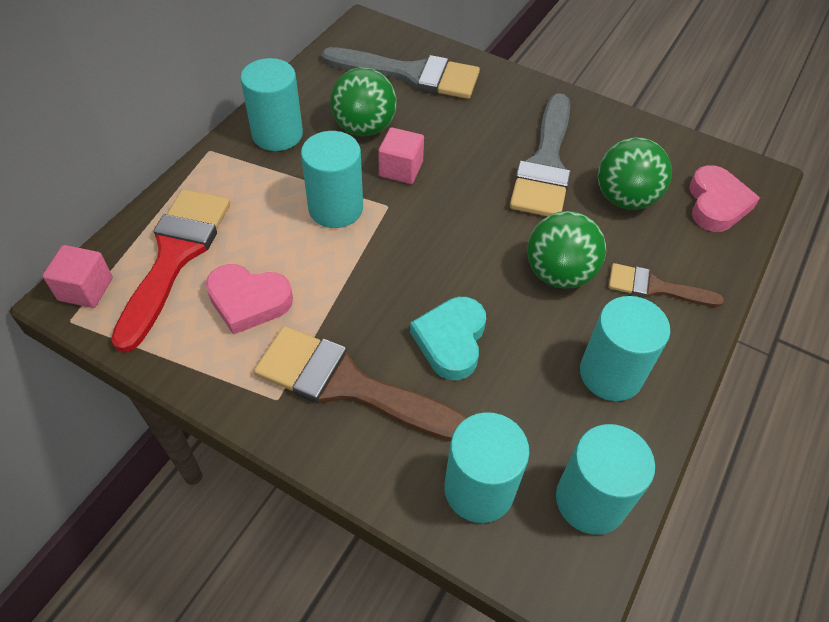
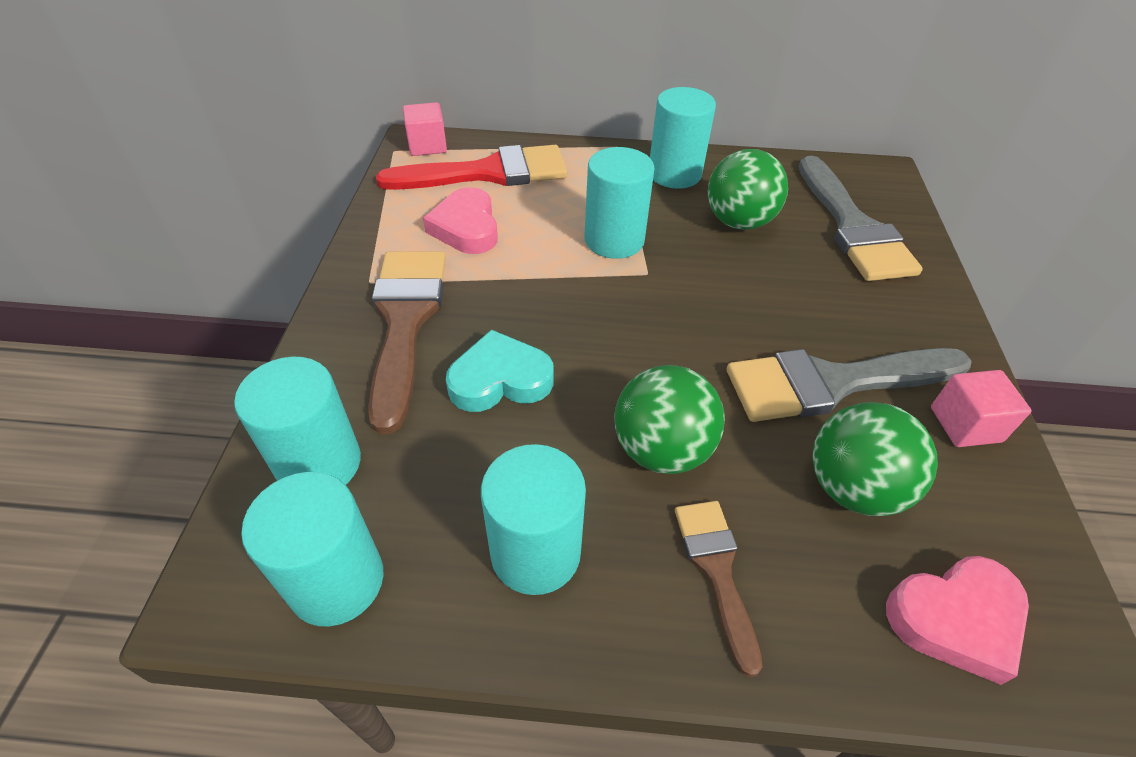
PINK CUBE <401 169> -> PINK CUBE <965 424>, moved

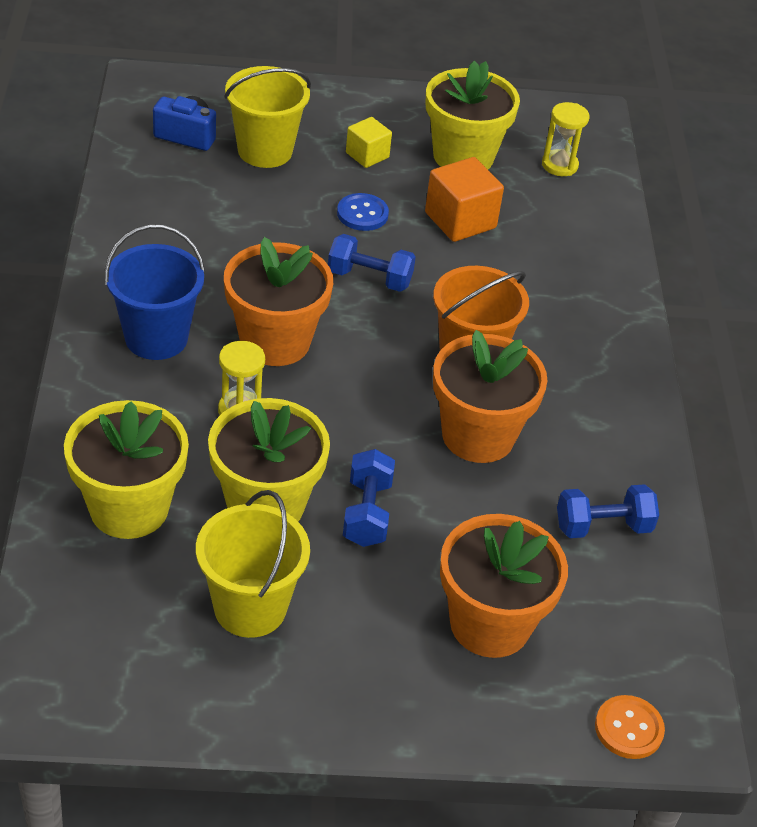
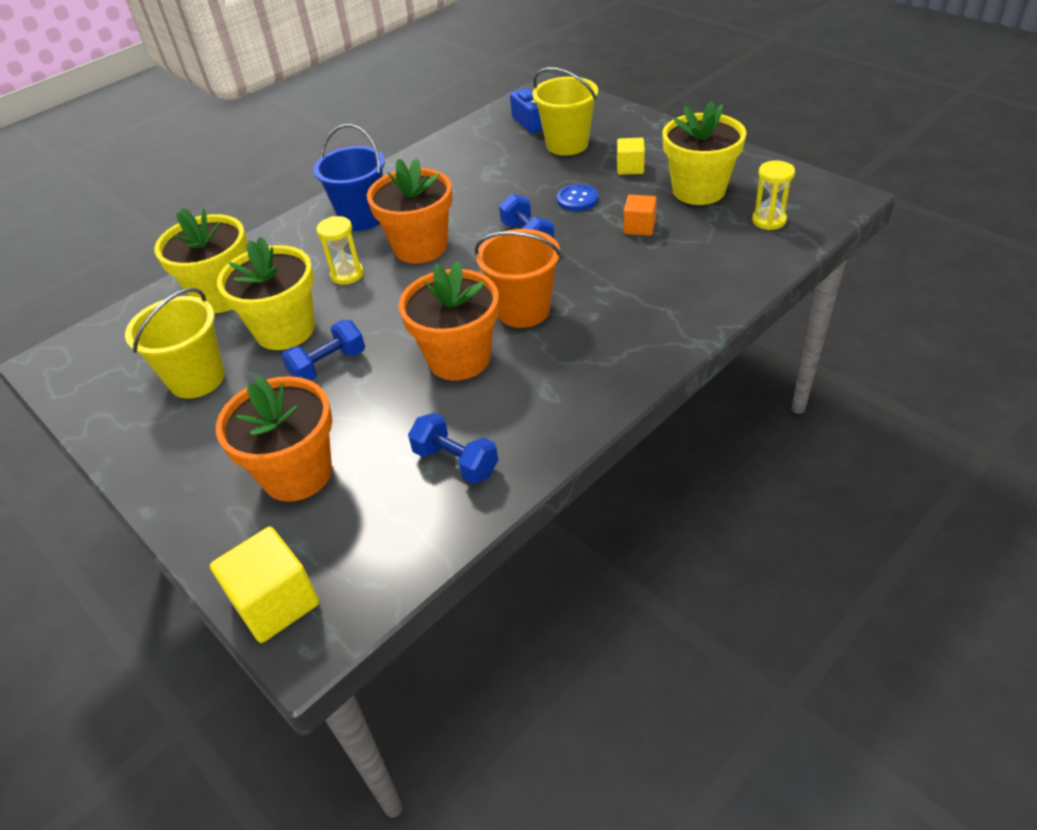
ORANGE BUTTON <628 728> -> YELLOW CUBE <275 602>
ORANGE CUBE <460 220> -> ORANGE CUBE <639 227>, x0.62

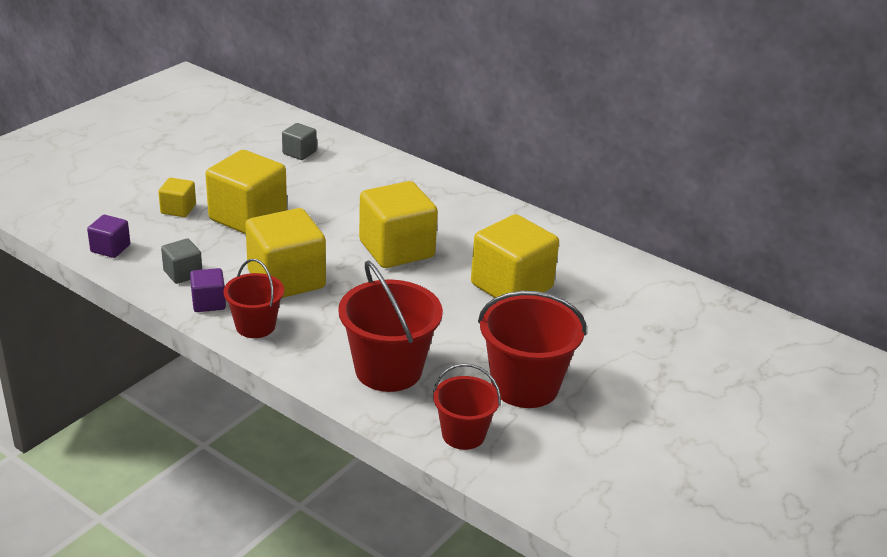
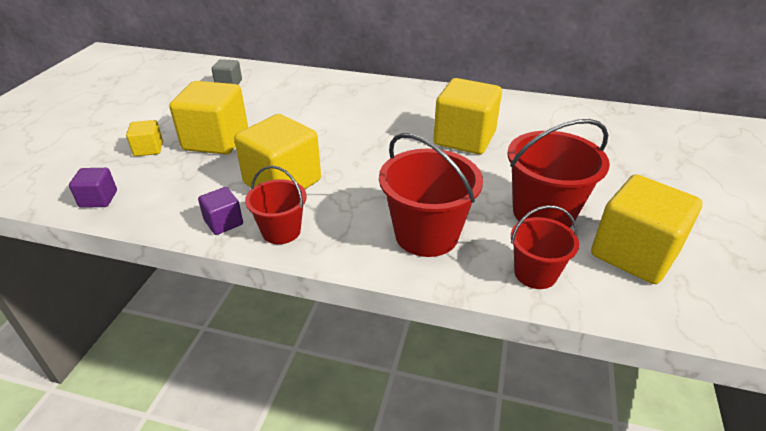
YELLOW CUBE <396 249> -> YELLOW CUBE <634 253>, moved
GREY CUBE <183 273> -> none

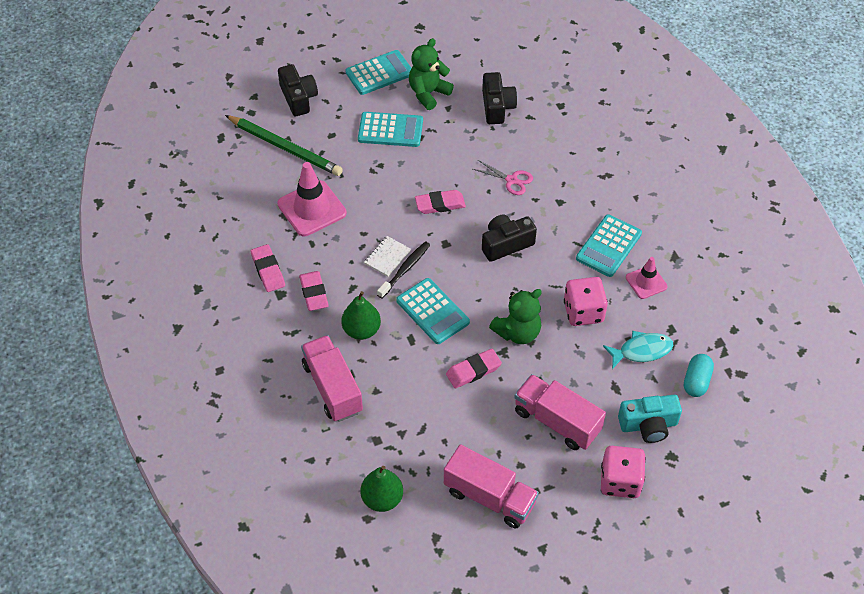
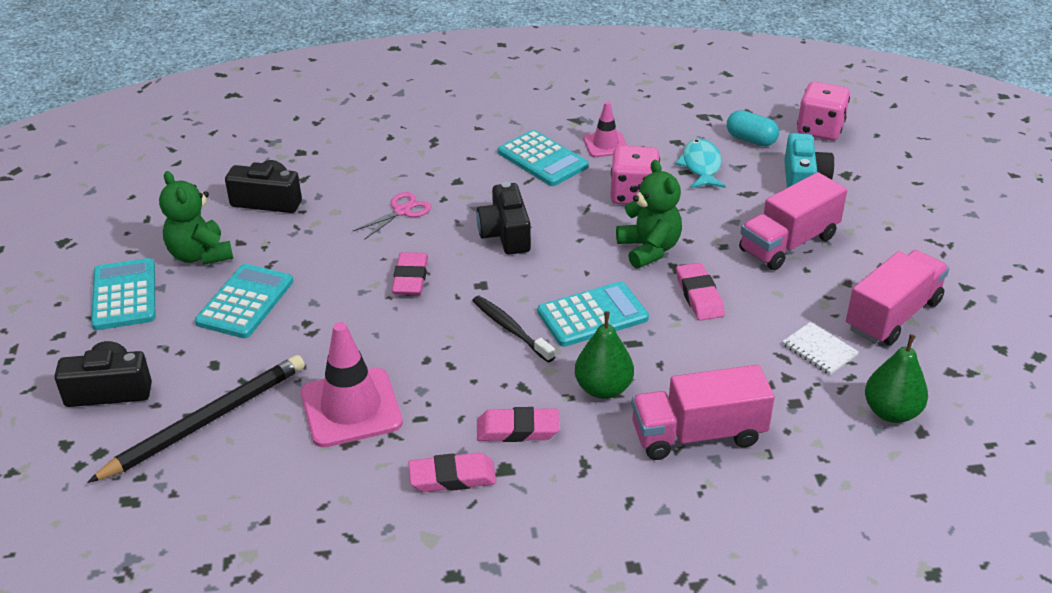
GREEN PENCIL <285 147> -> BLACK PENCIL <206 421>
WHITE NOTEBOOK <387 257> -> WHITE NOTEBOOK <819 350>, moved
PINK DICE <620 481> -> PINK DICE <820 130>, moved

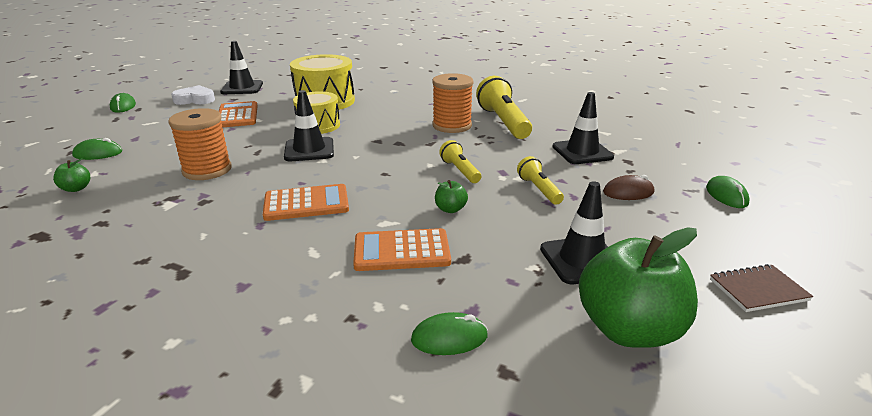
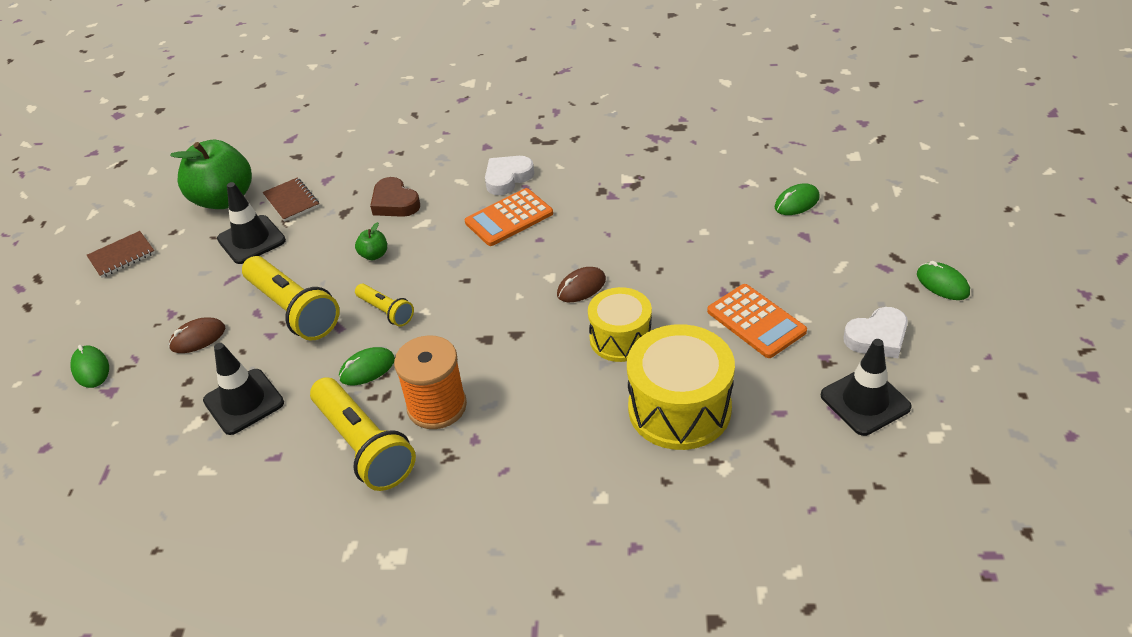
YELLOW FLASHLIGHT <539 189> -> YELLOW FLASHLIGHT <293 310>, x1.86
none -> BROWN NOTEBOOK <291 201>
GREEN MOUSE <449 338> -> GREEN MOUSE <367 369>, moved
ORANGE CALCULATOR <401 251> -> BROWN HEART <394 203>
none -> WHITE HEART <507 178>
BLACK TRAFFIC CONE <309 150> -> BROWN MOUSE <581 287>
GREEN APPLE <76 188> -> none
ORANGE SPOOL <207 170> -> none

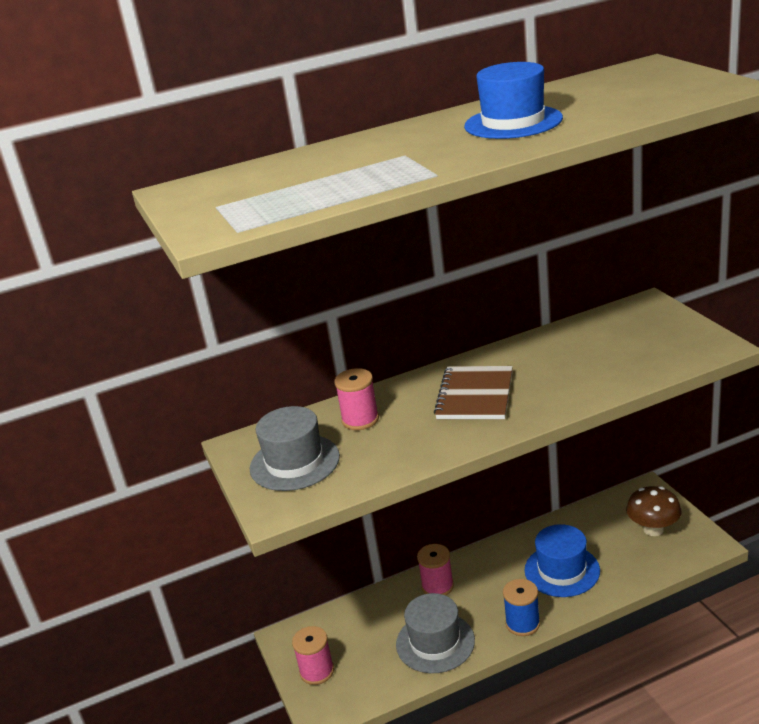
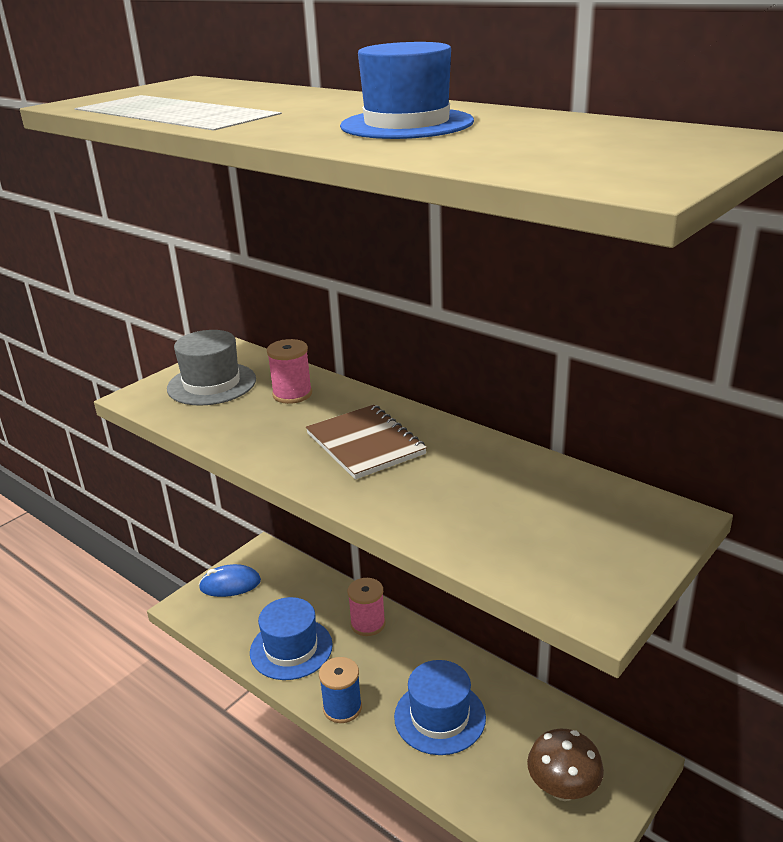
PINK SPOOL <317 671> -> BLUE MOUSE <230 584>
GREY HAT <435 642> -> BLUE HAT <291 648>
BROWN NOTEBOOK <475 395> -> BROWN NOTEBOOK <365 444>, 75 degrees clockwise

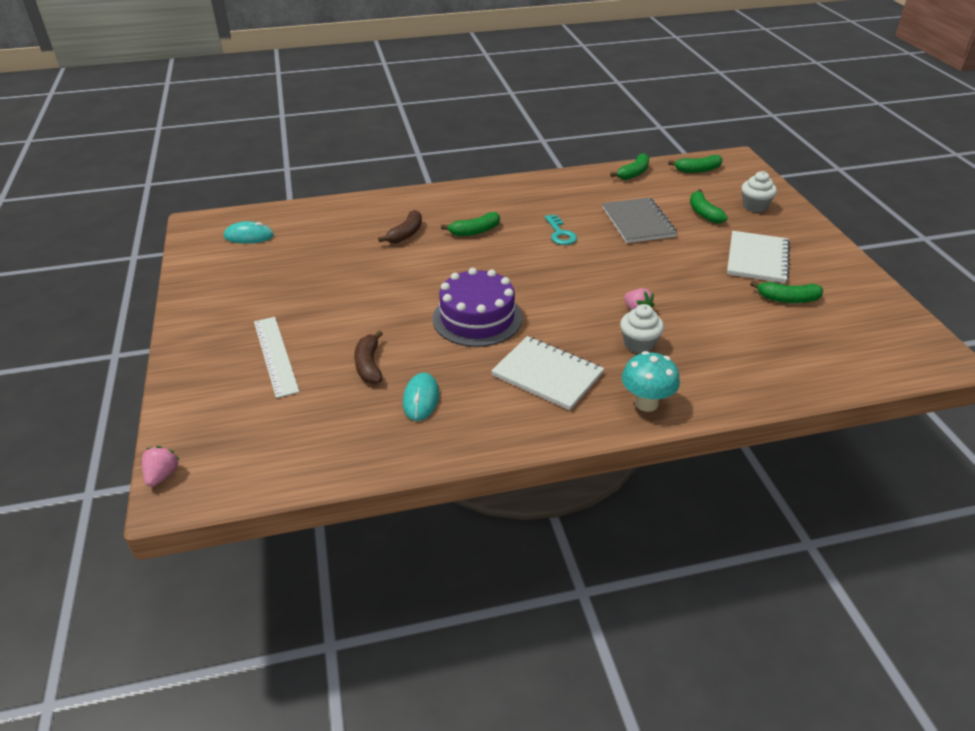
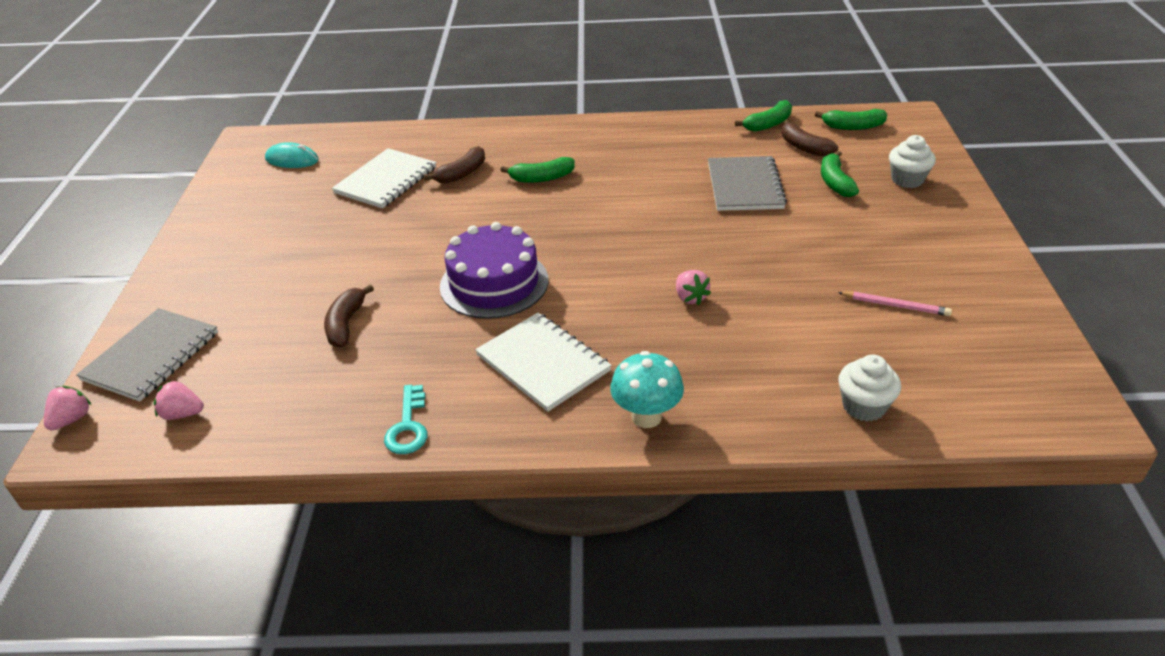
none -> GREY NOTEBOOK <151 356>
none -> PINK STRAWBERRY <182 414>
WHITE NOTEBOOK <757 259> -> WHITE NOTEBOOK <386 180>, moved
TURQUOISE KEY <560 233> -> TURQUOISE KEY <408 426>, moved
none -> BROWN BANANA <804 147>
GREEN BANANA <787 299> -> PINK PENCIL <895 306>
WHITE CUPCAKE <639 344> -> WHITE CUPCAKE <864 406>, moved
WHITE RULER <275 355> -> none
TURQUOISE MOUSE <421 399> -> none

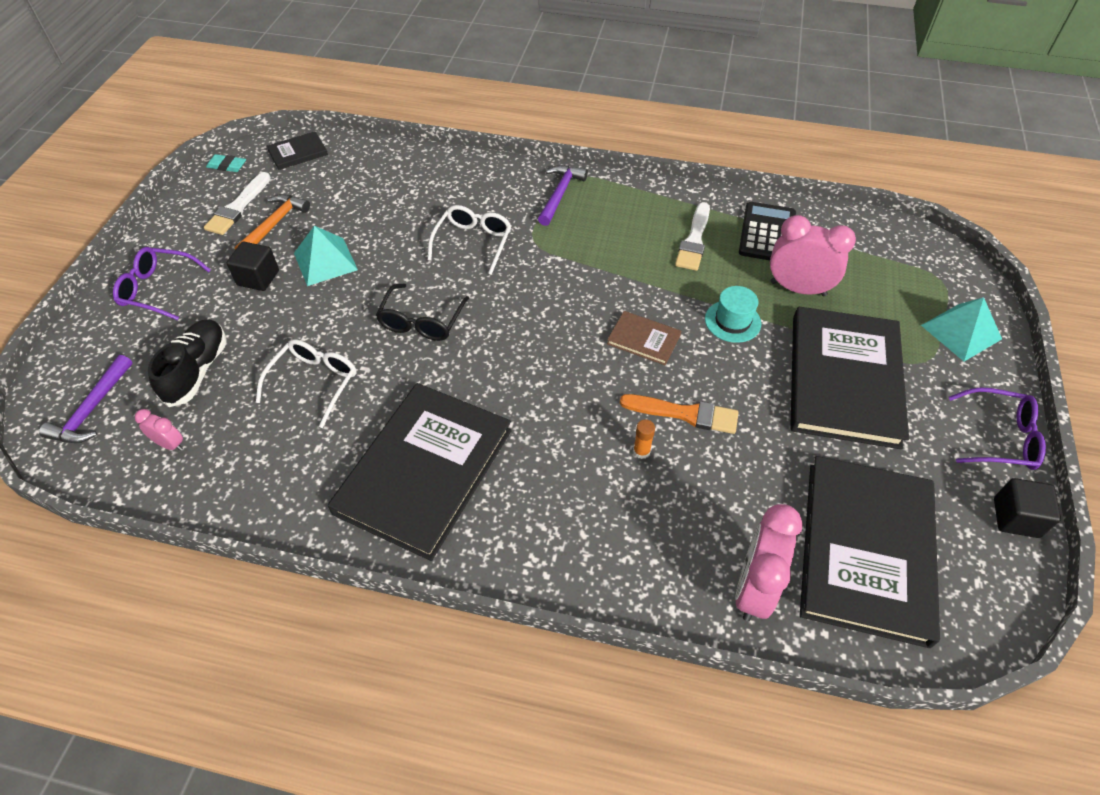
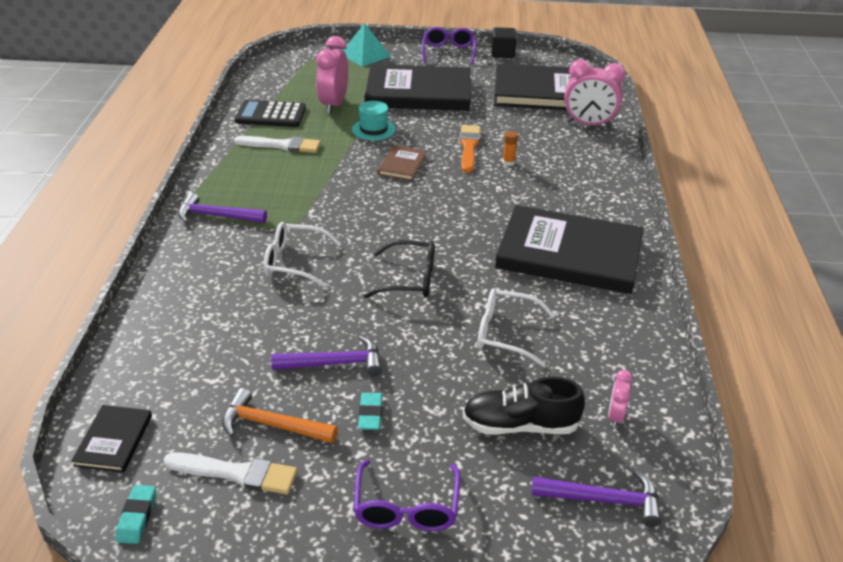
BLACK BOOK <298 153> -> BLACK BOOK <114 440>, 45 degrees clockwise
TURQUOISE PYRAMID <325 261> -> PURPLE HAMMER <334 363>
BLACK CUBE <258 278> -> TURQUOISE ERASER <370 414>

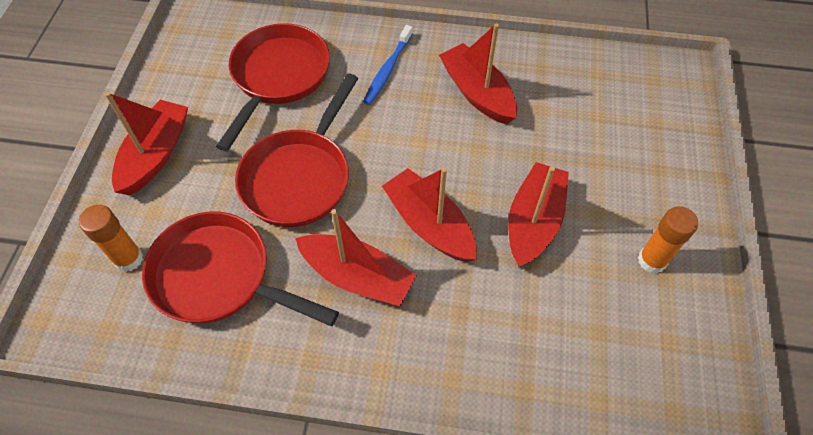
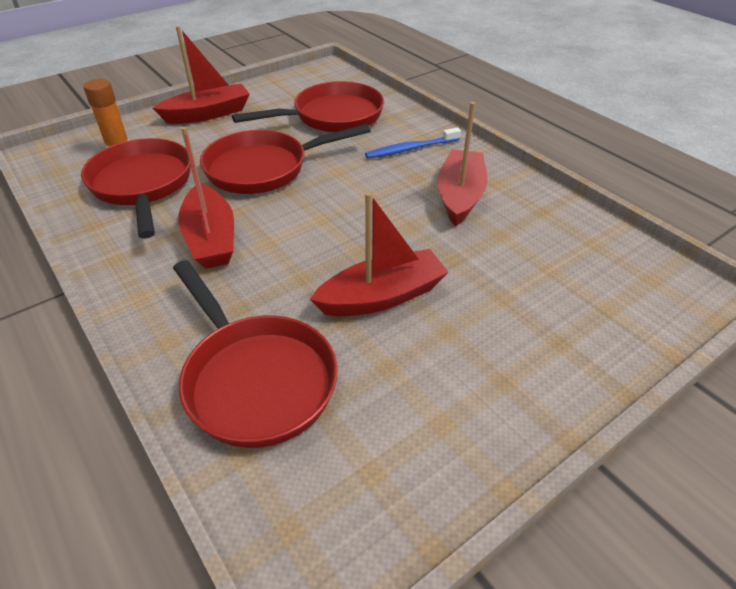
none -> RED PAN <256 379>
RED BOAT <429 224> -> none
ORANGE GLUE STICK <652 261> -> none

